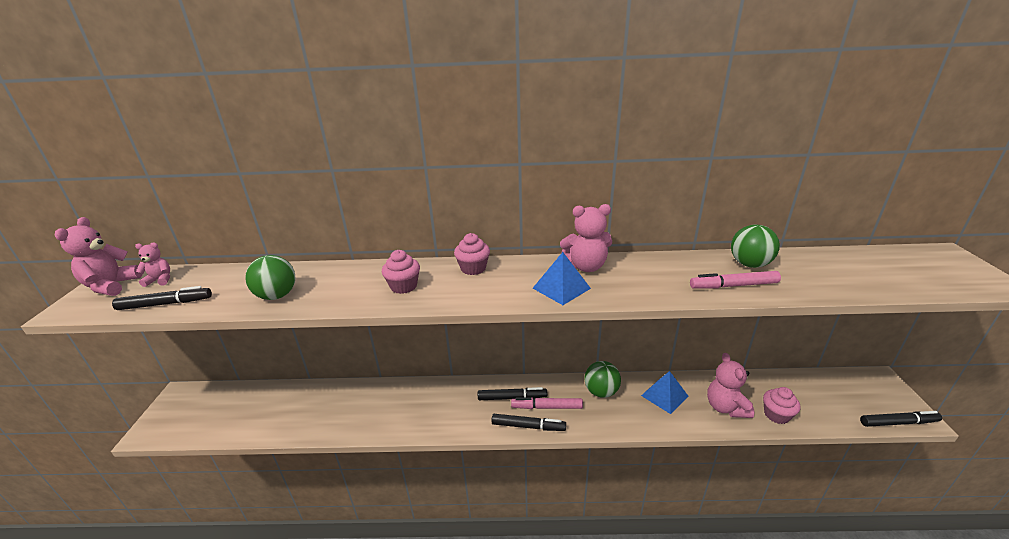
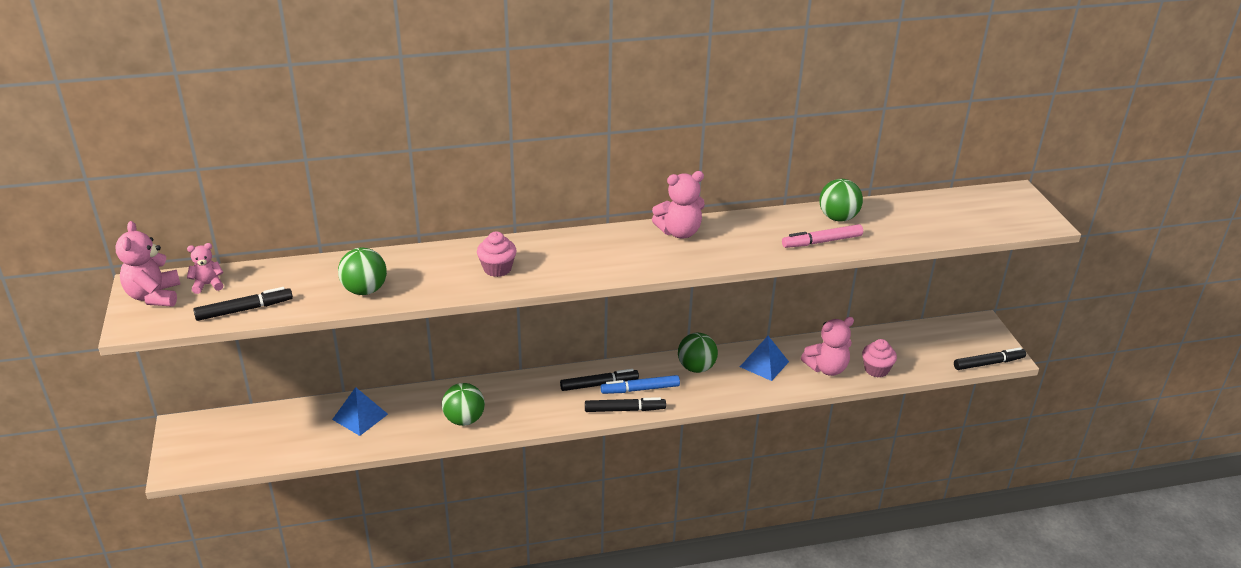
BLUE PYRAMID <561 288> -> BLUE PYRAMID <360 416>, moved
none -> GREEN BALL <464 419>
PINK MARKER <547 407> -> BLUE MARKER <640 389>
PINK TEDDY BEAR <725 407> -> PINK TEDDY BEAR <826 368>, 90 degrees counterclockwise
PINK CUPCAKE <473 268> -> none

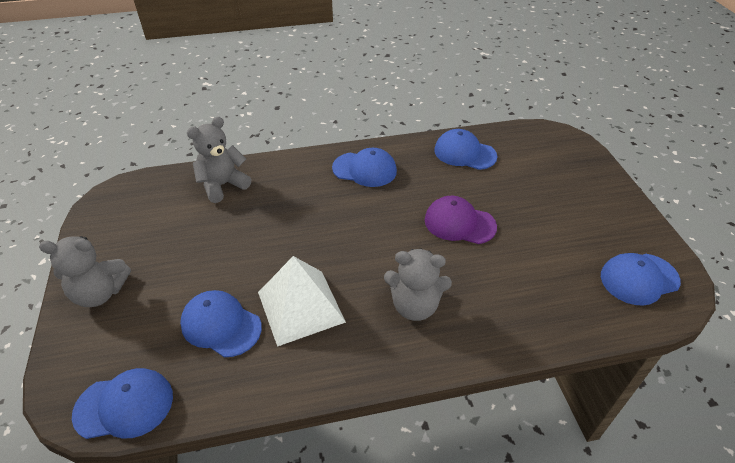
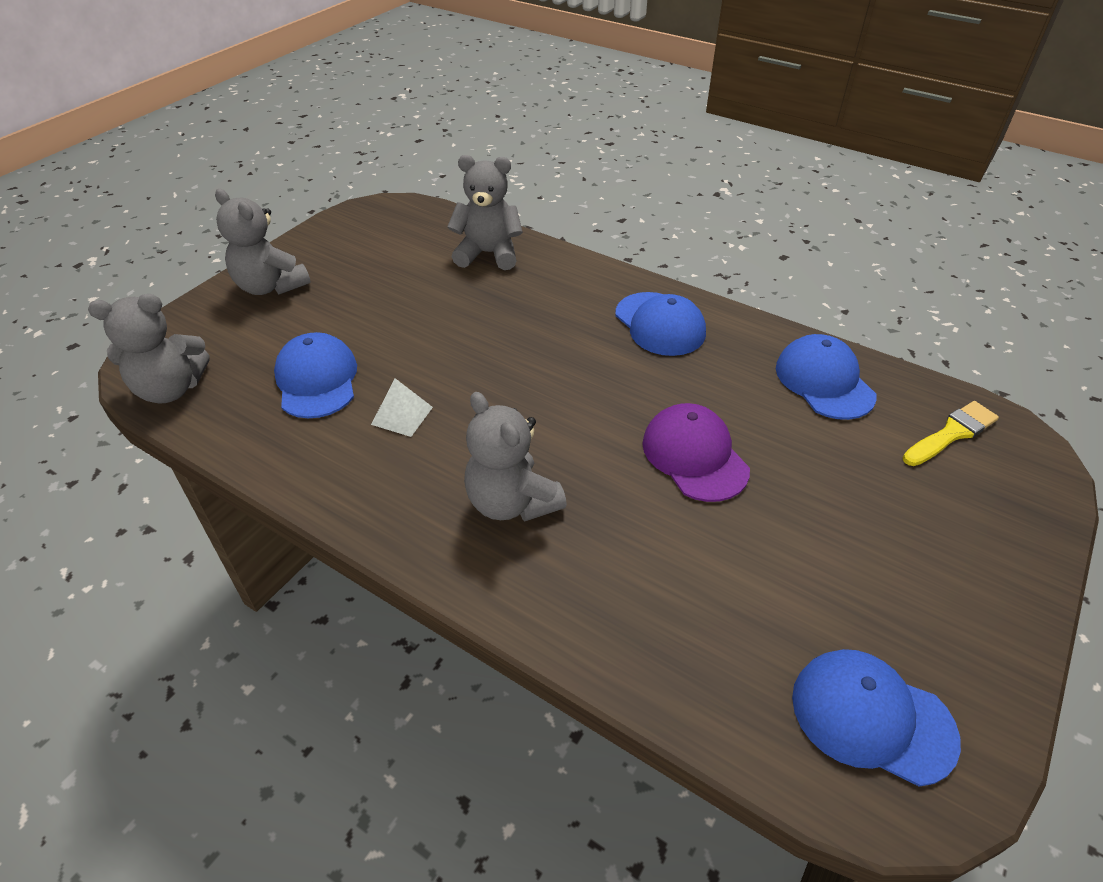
BLUE CAP <124 405> -> GREY TEDDY BEAR <170 389>
WHITE PYRAMID <301 306> -> WHITE PYRAMID <402 415>, x0.47
none -> YELLOW BRUSH <951 433>

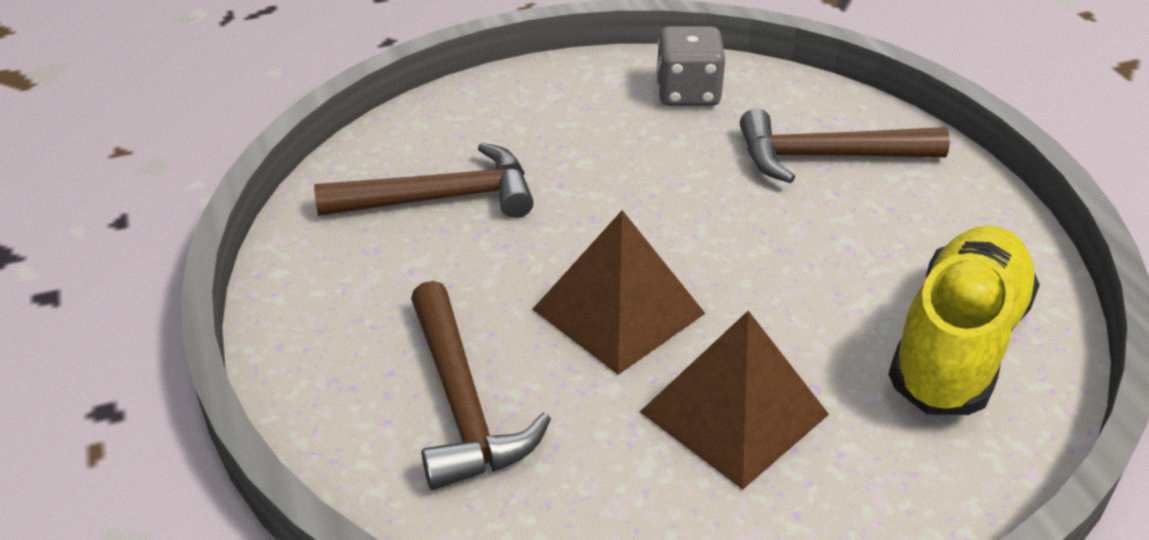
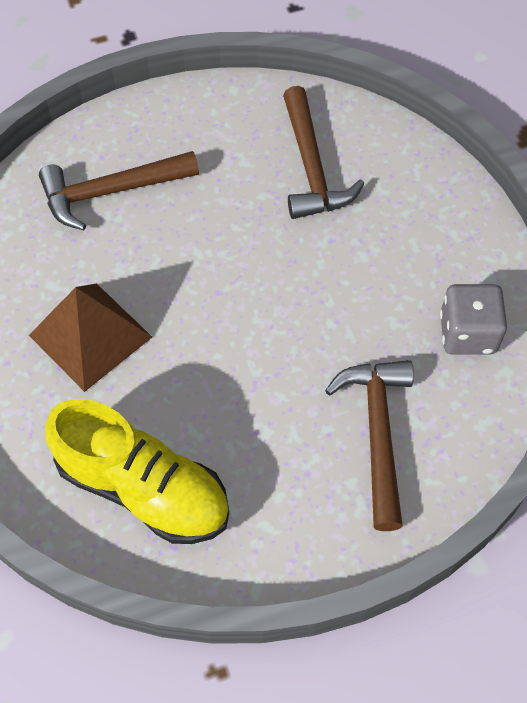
BROWN PYRAMID <618 311> -> none

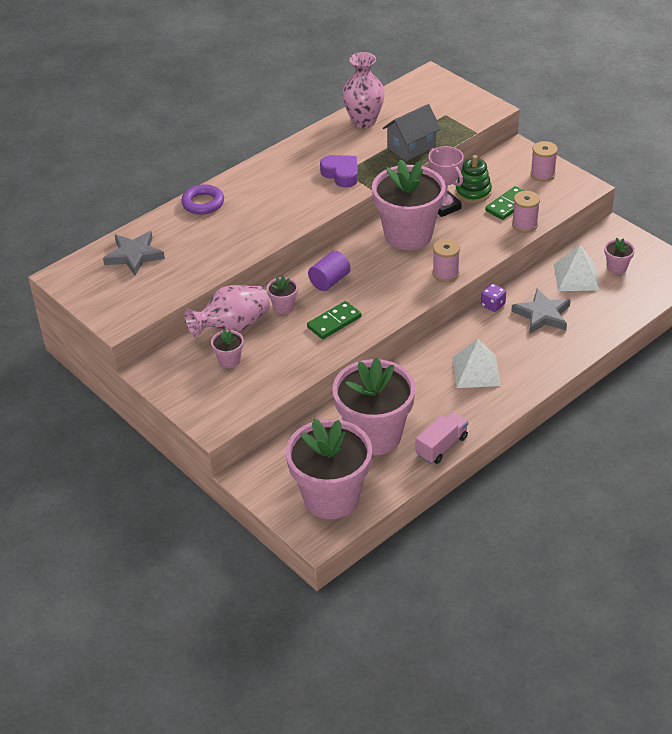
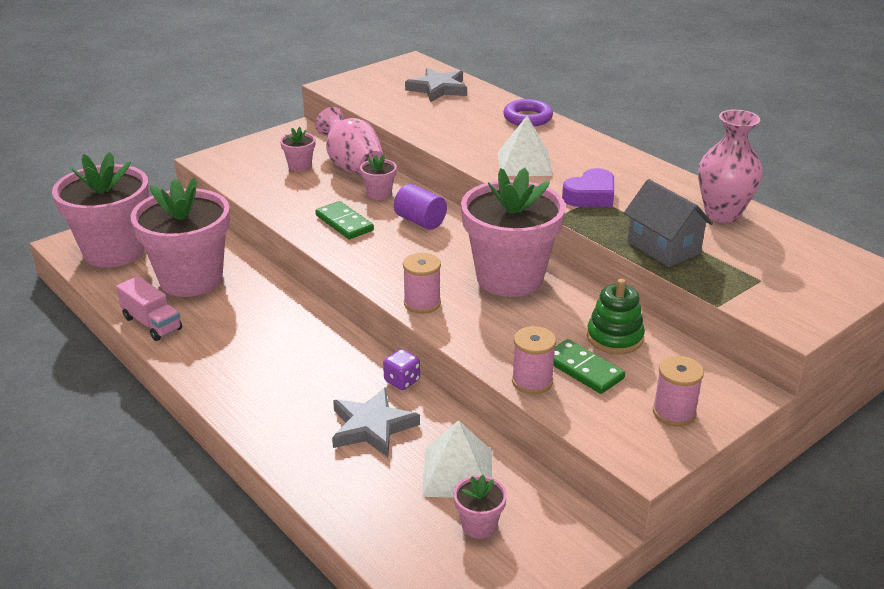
WHITE PYRAMID <476 371> -> WHITE PYRAMID <524 163>, moved
PINK TROPHY <444 207> -> none

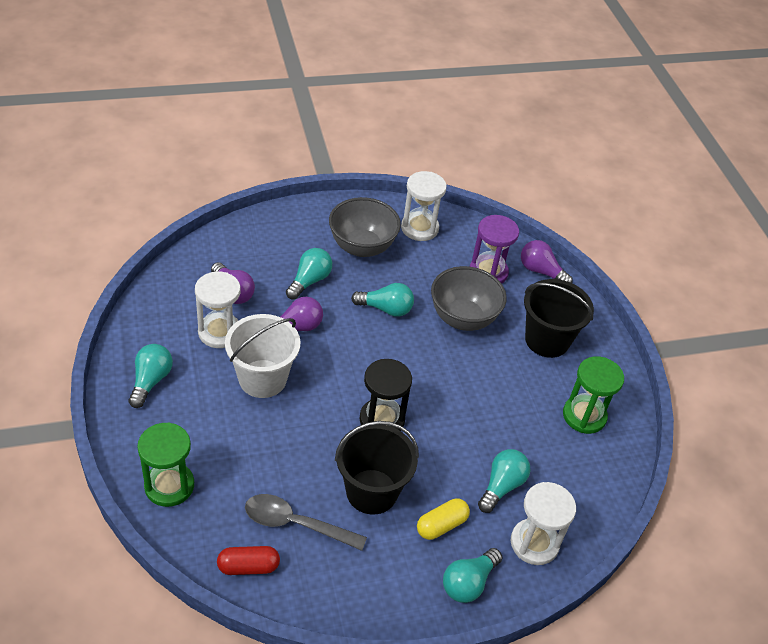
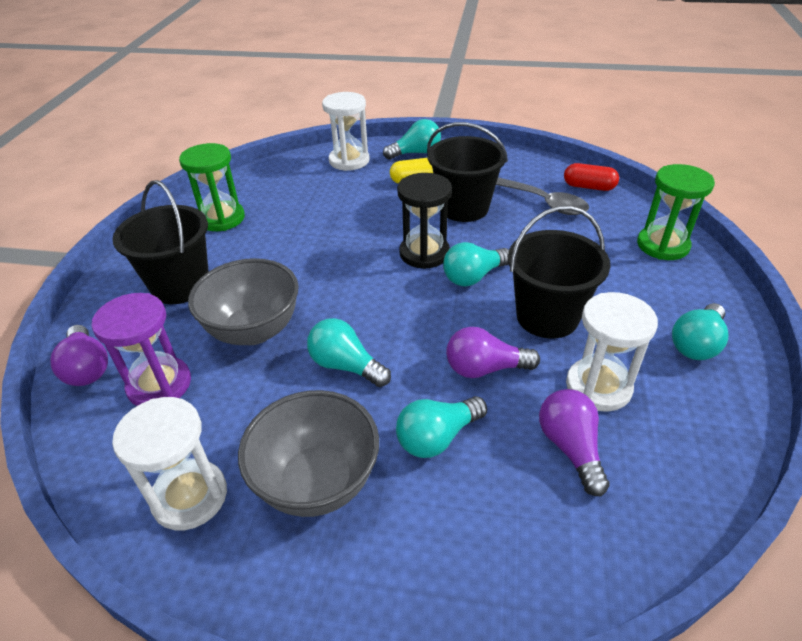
TURQUOISE LIGHT BULB <502 486> -> TURQUOISE LIGHT BULB <473 277>, moved
WHITE BUCKET <262 379> -> BLACK BUCKET <547 317>

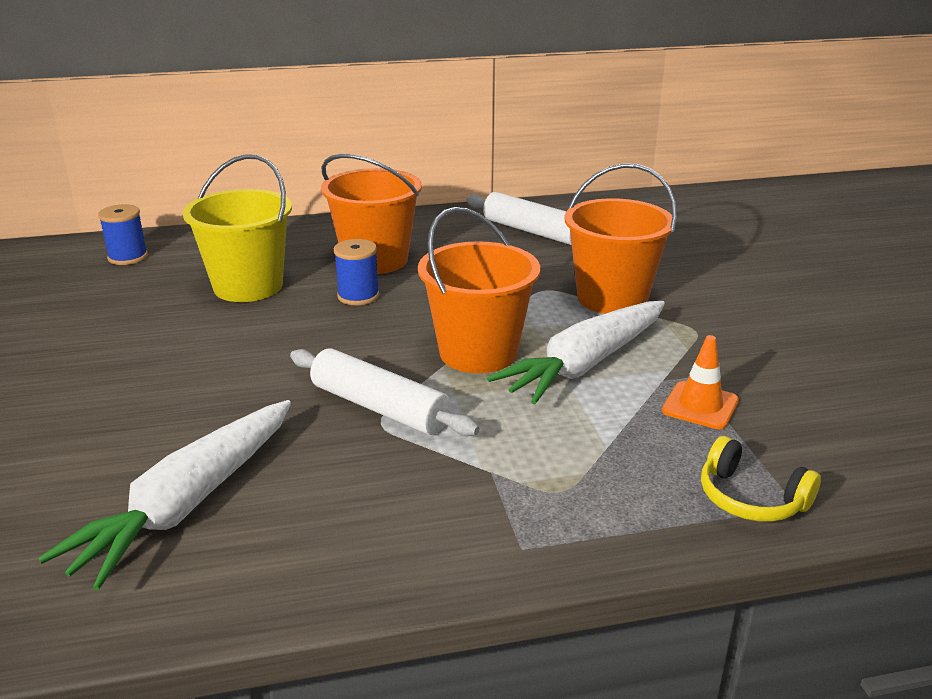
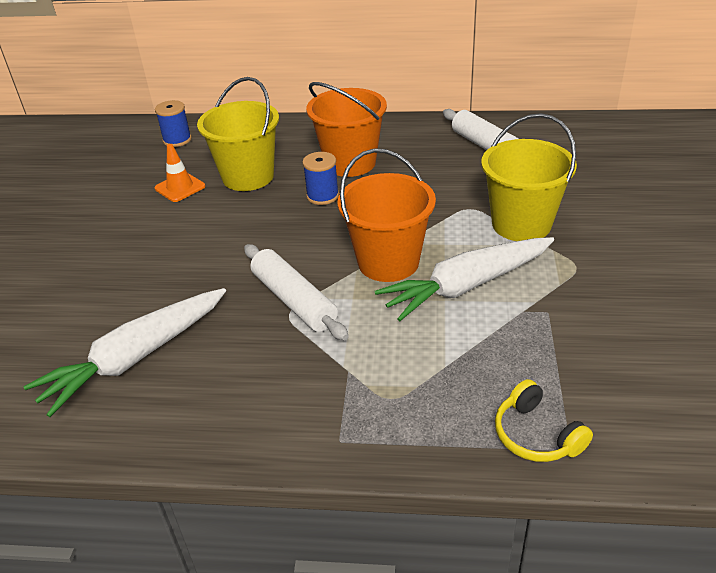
ORANGE TRAFFIC CONE <700 406> -> ORANGE TRAFFIC CONE <180 187>, moved
ORANGE BUCKET <612 298> -> YELLOW BUCKET <521 224>

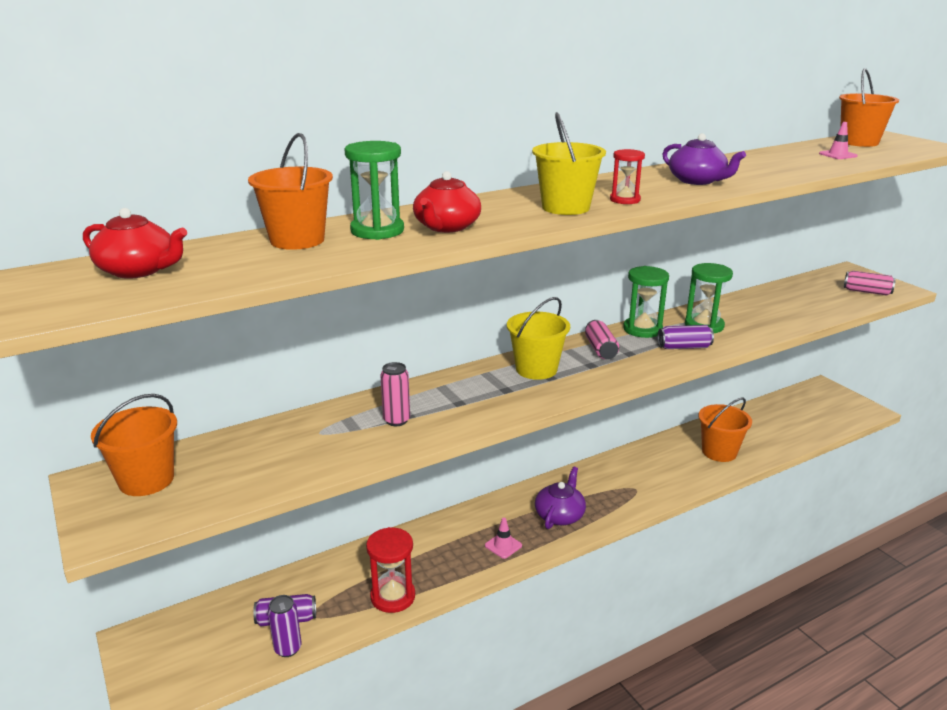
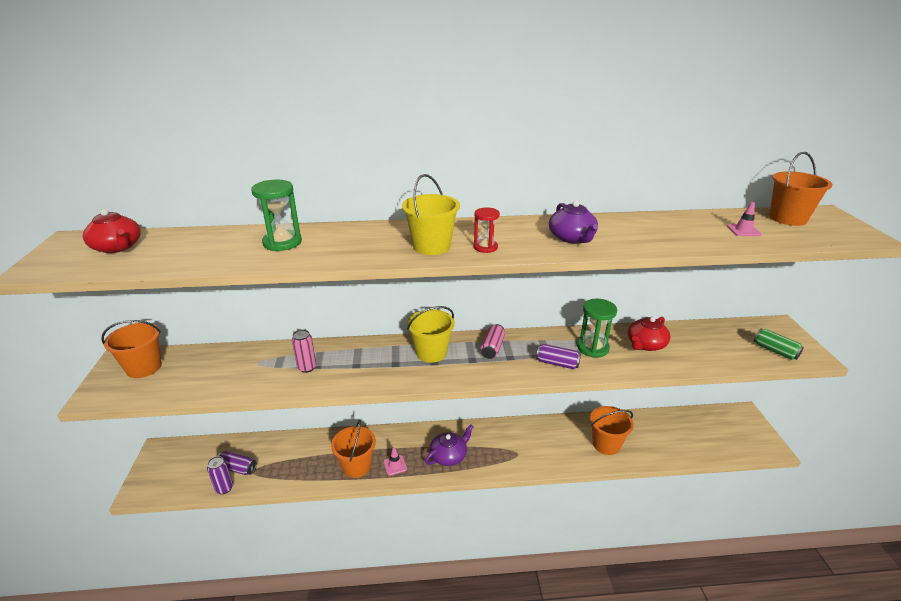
ORANGE BUCKET <297 240> -> ORANGE BUCKET <356 466>, moved
RED TEAPOT <446 227> -> RED TEAPOT <645 344>, moved
PINK CAN <866 292> -> GREEN CAN <775 351>
RED HOURGLASS <393 596> -> none
GREEN HOURGLASS <642 329> -> none

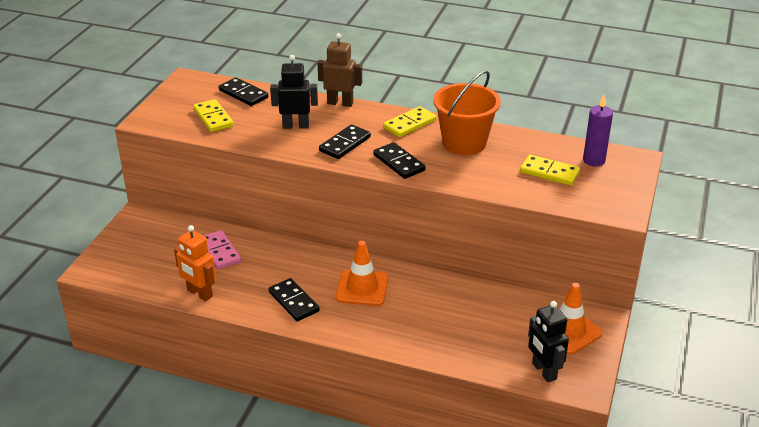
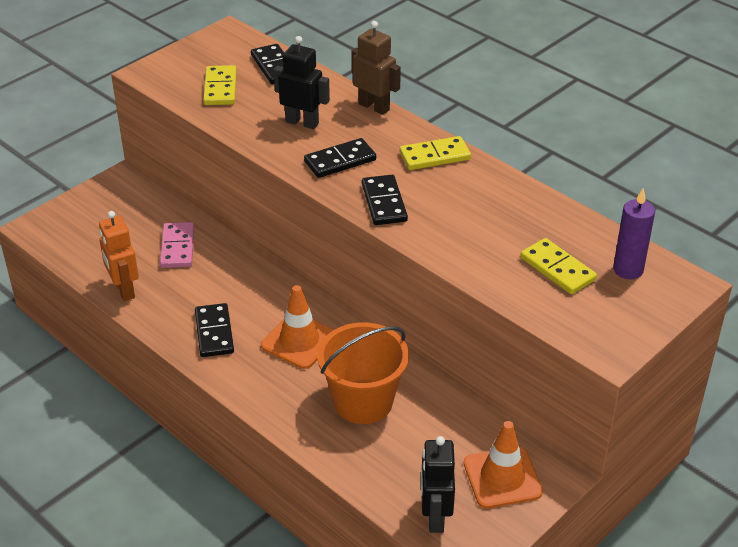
ORANGE BUCKET <464 143> -> ORANGE BUCKET <363 401>, moved

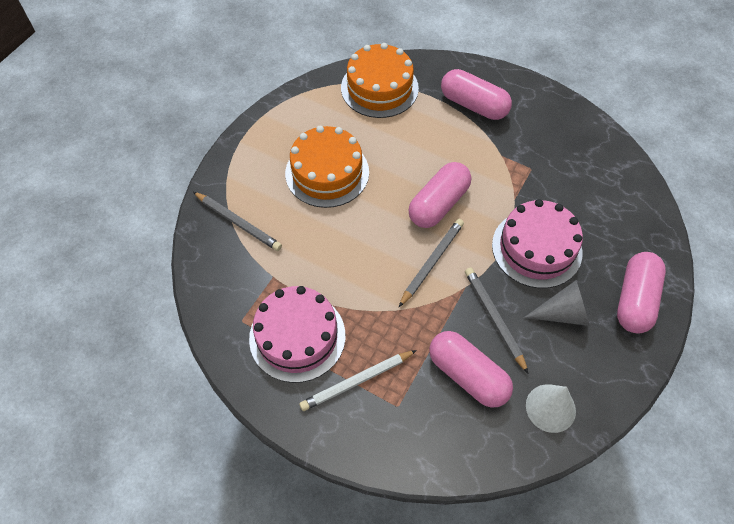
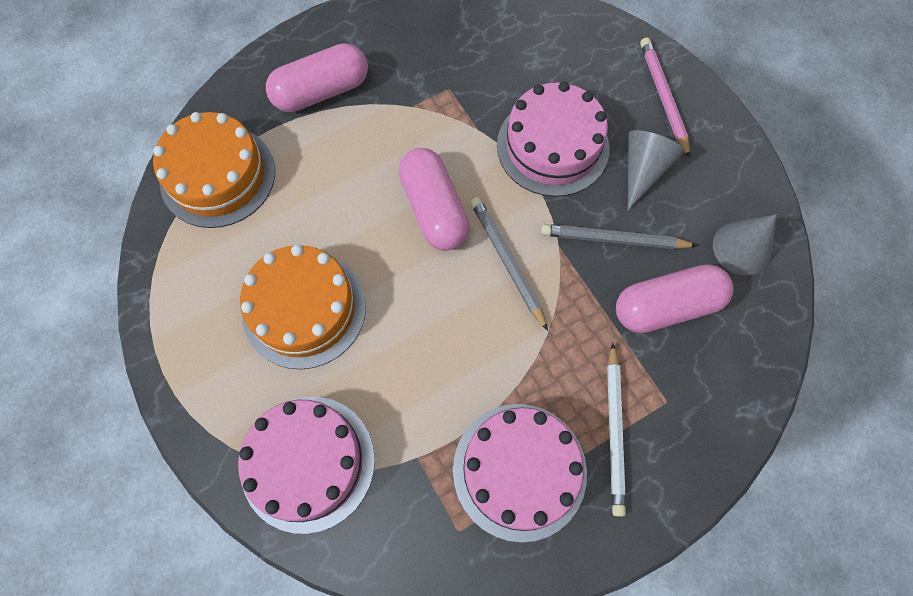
GREY PENCIL <238 223> -> PINK CAKE <308 463>
PINK CAPSULE <635 300> -> PINK PENCIL <663 97>
WHITE CONE <550 408> -> GREY CONE <742 248>

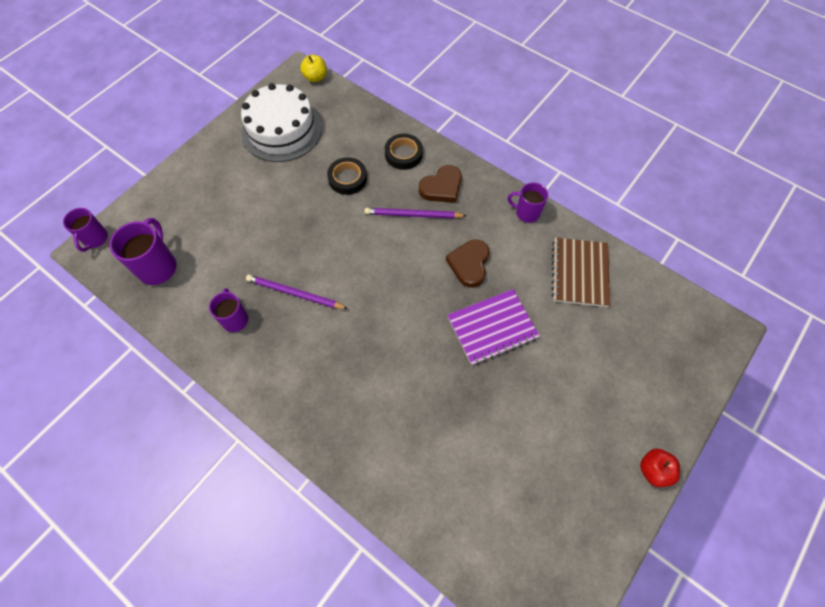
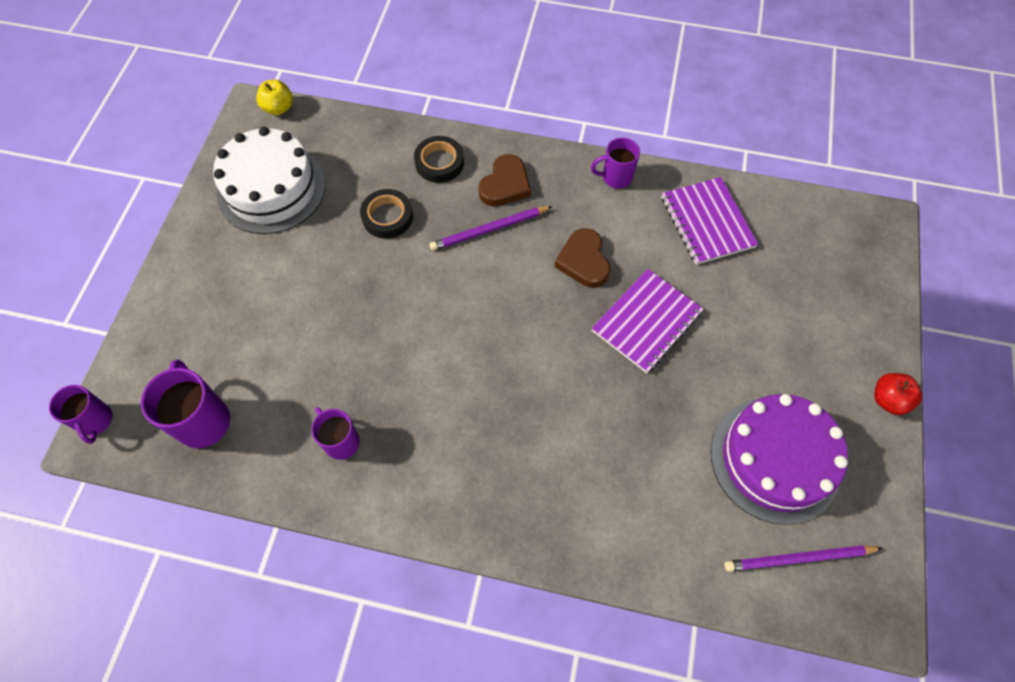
BROWN NOTEBOOK <579 273> -> PURPLE NOTEBOOK <707 222>
none -> PURPLE CAKE <775 459>
PURPLE PENCIL <295 293> -> PURPLE PENCIL <798 558>, moved

